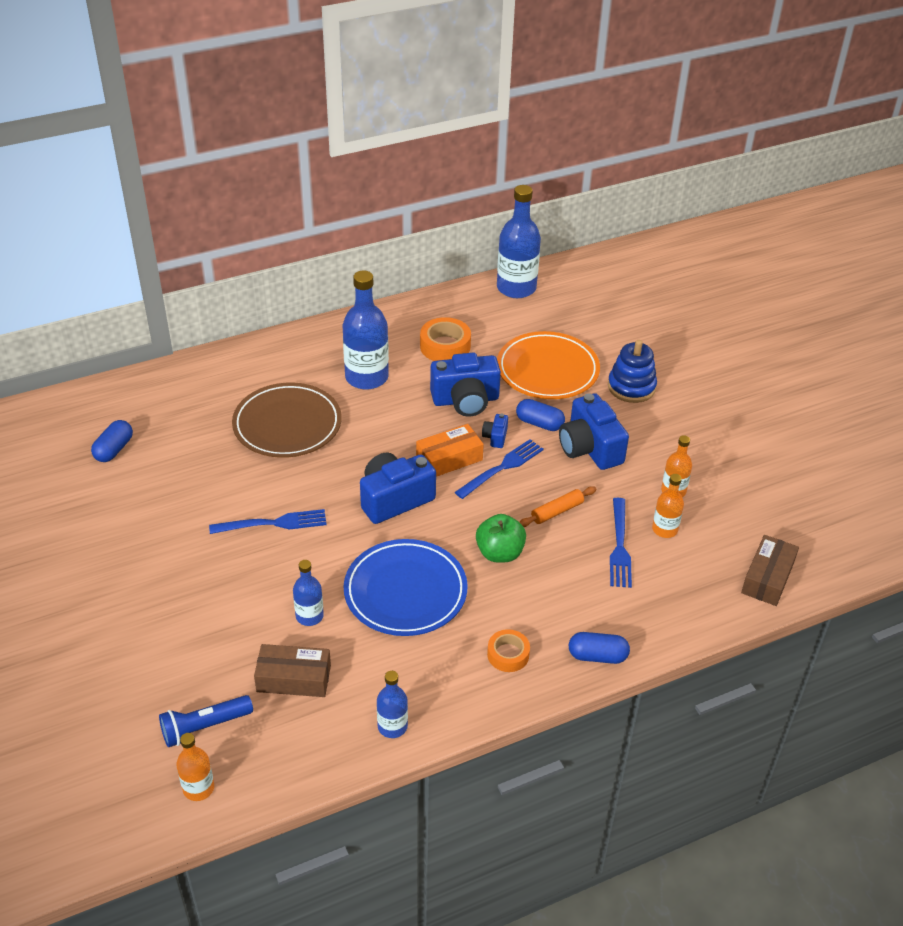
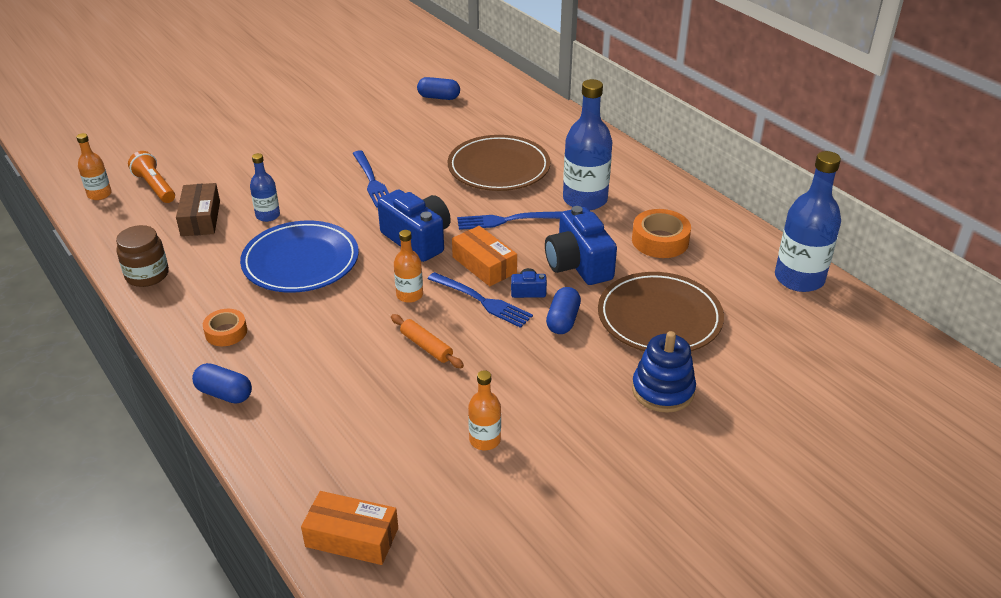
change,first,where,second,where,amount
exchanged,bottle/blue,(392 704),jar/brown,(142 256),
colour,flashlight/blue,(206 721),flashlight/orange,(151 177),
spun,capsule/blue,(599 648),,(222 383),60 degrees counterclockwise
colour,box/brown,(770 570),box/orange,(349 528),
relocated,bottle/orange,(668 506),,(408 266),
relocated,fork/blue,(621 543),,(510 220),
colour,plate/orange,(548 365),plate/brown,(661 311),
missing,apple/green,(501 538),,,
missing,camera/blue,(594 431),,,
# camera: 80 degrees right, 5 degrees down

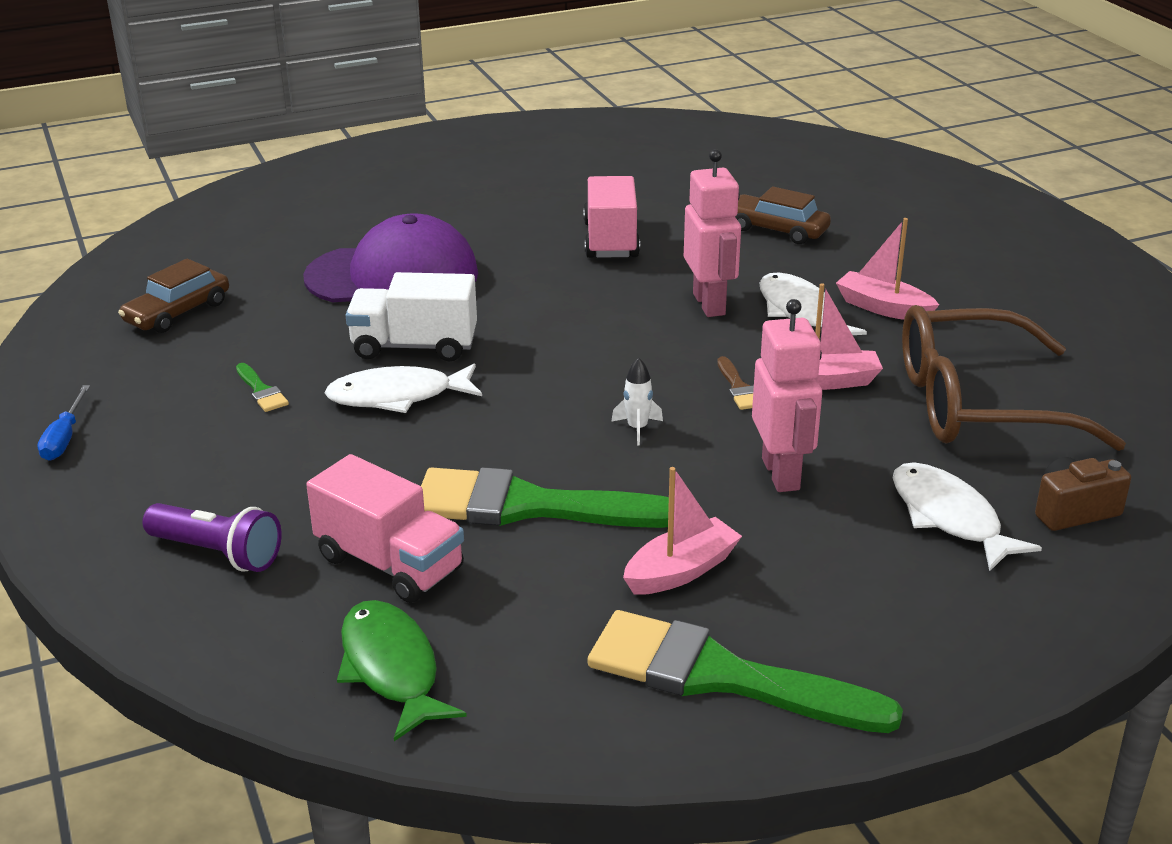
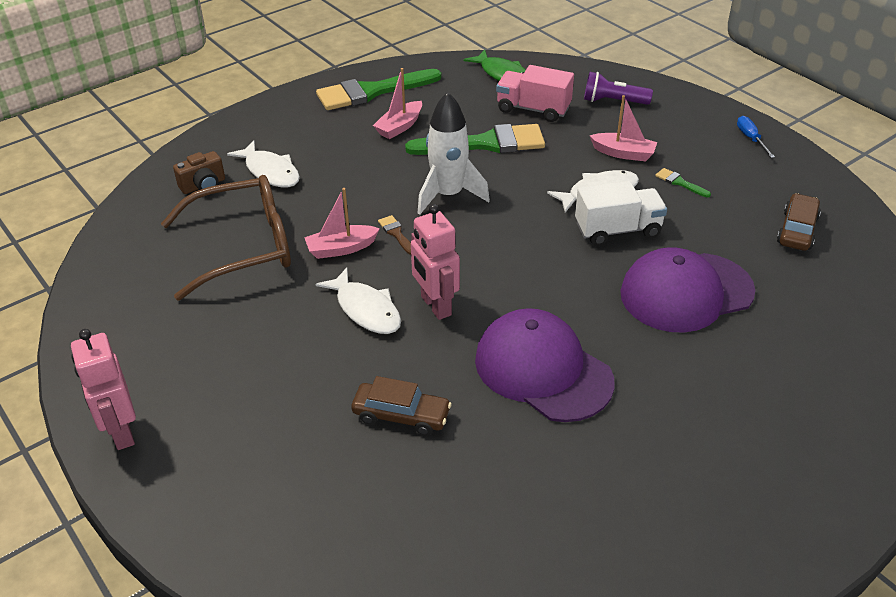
change,first,where,second,where,amount
relocated,robot/pink,(787 395),,(103 389),
spun,brush/green,(745 671),,(379 89),150 degrees clockwise
size,rocket/white,(637 401),,(454 153),x2.40
exchanged,truck/pink,(611 217),cap/purple,(545 365),
relocated,boat/pink,(887 269),,(623 128),
# camera: 165 degrees right, 10 degrees up

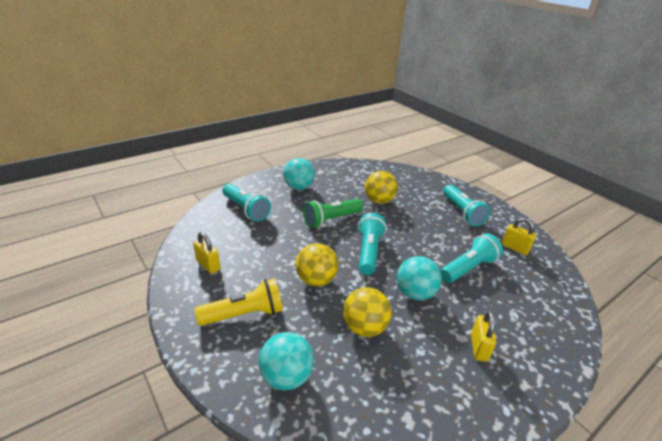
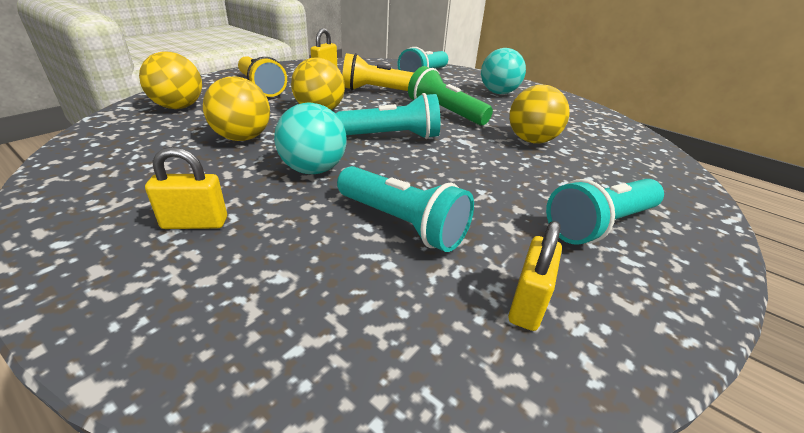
change,first,where,second,where,amount
colour,ball/turquoise,(286 361),ball/yellow,(170 80),
appeared,,,flashlight/yellow,(378 72),
# camera: 75 degrees right, 0 degrees up

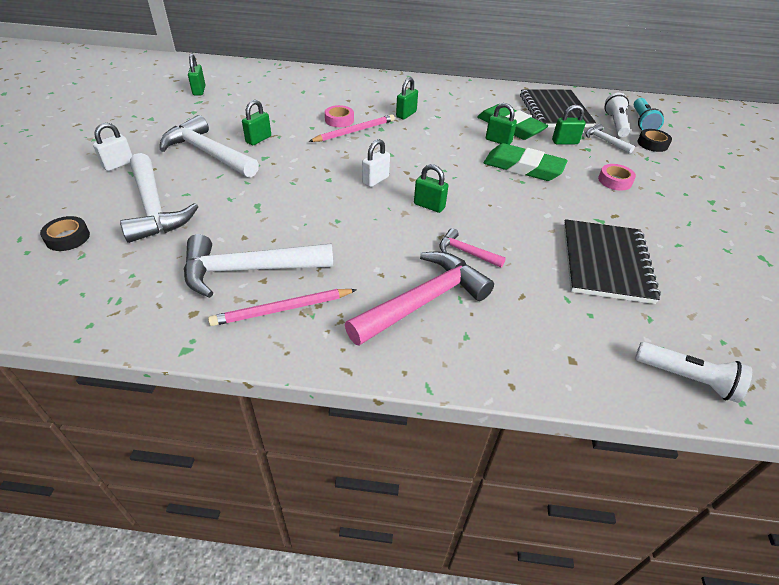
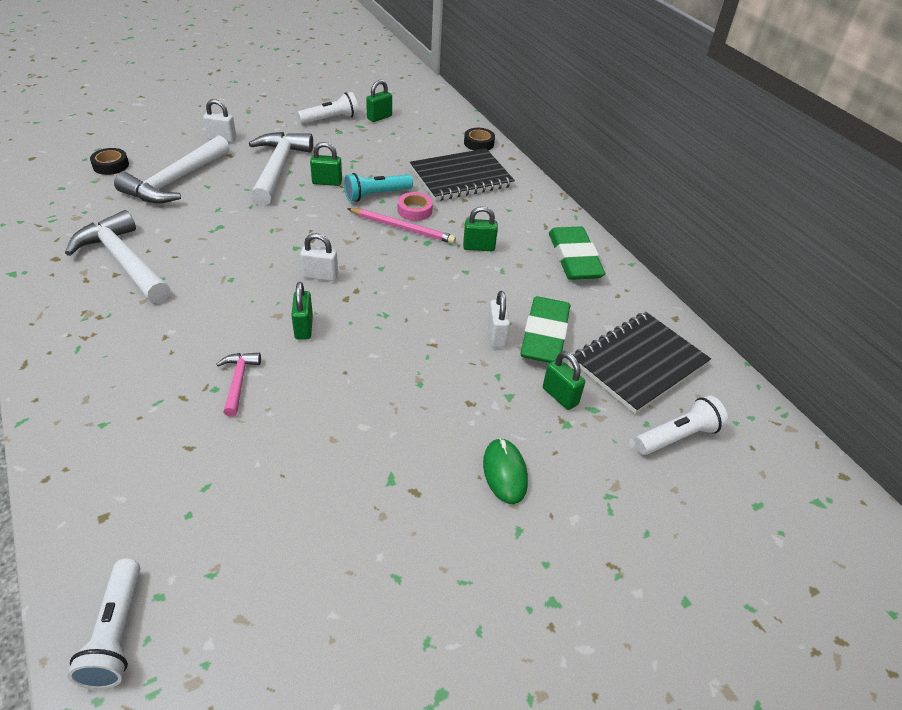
change,first,where,second,where,amount
appeared,,,flashlight/white,(328 108),
relocated,flashlight/turquoise,(649 114),,(378 187),
relocated,notebook/black,(612 261),,(462 174),
relocated,tape/black,(654 140),,(479 139),
exchanged,tape/pink,(617 177),mouse/green,(505 471),
colour,padlock/green,(501 124),padlock/white,(498 319),
relocated,eraser/green,(525 162),,(577 253),
missing,pencil/pink,(282 307),,,
missing,hammer/pink,(419 299),,,
missing,hammer/white,(610 139),,,
# camera: 55 degrees right, 0 degrees up

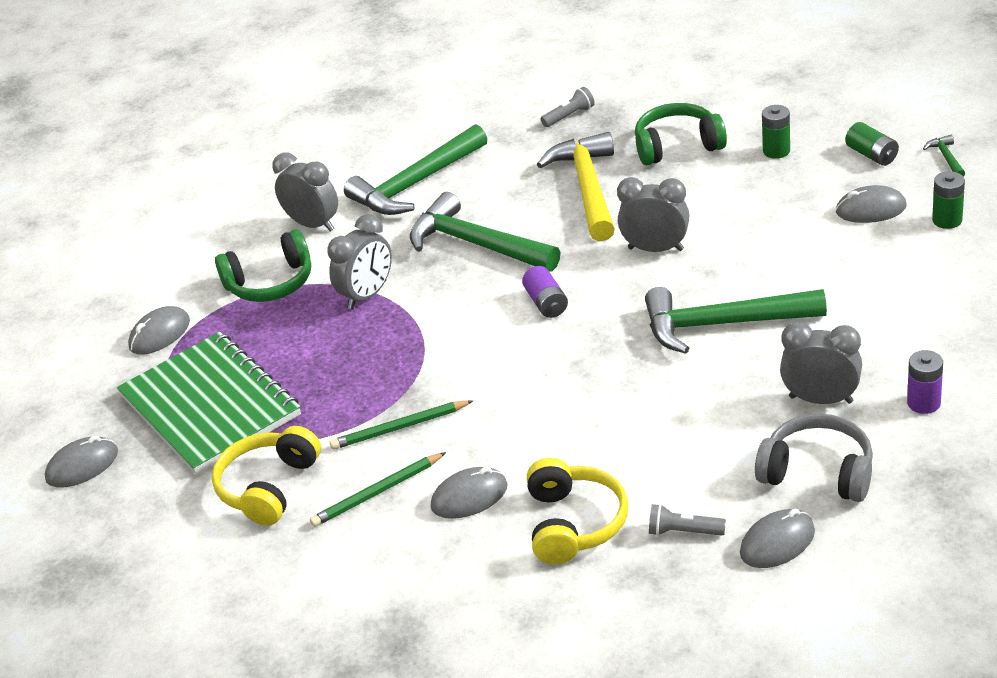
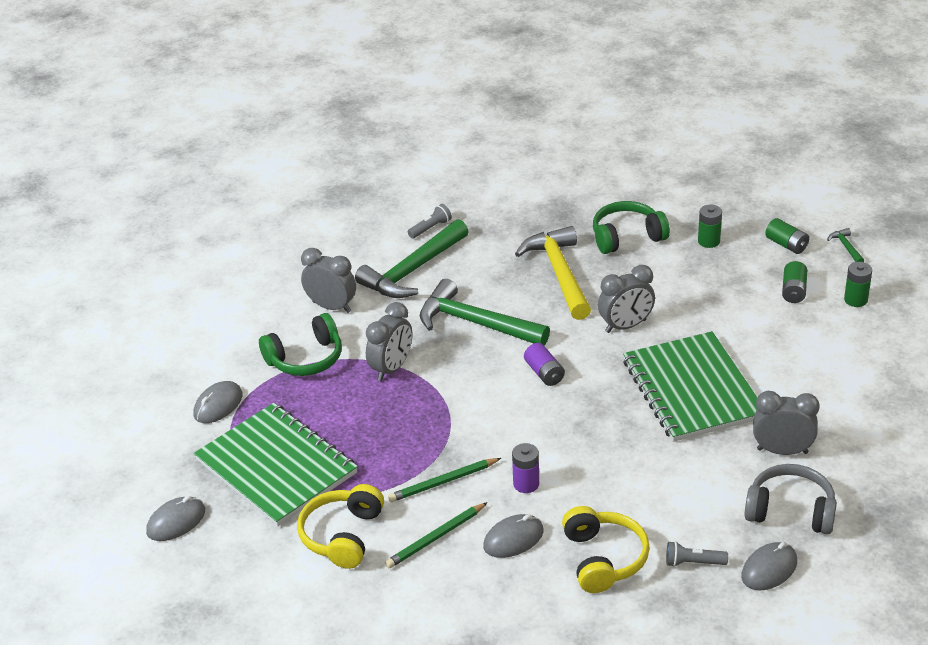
change,first,where,second,where,amount
relocated,flashlight/grey,(568 107),,(430 221),
relocated,battery/purple,(925 382),,(525 468),
spun,clock/grey,(653 214),,(626 299),150 degrees clockwise
exchanged,hammer/green,(736 320),notebook/green,(690 386),
exchanged,mouse/grey,(871 204),battery/green,(794 282),
# camera: 10 degrees left, 0 degrees up

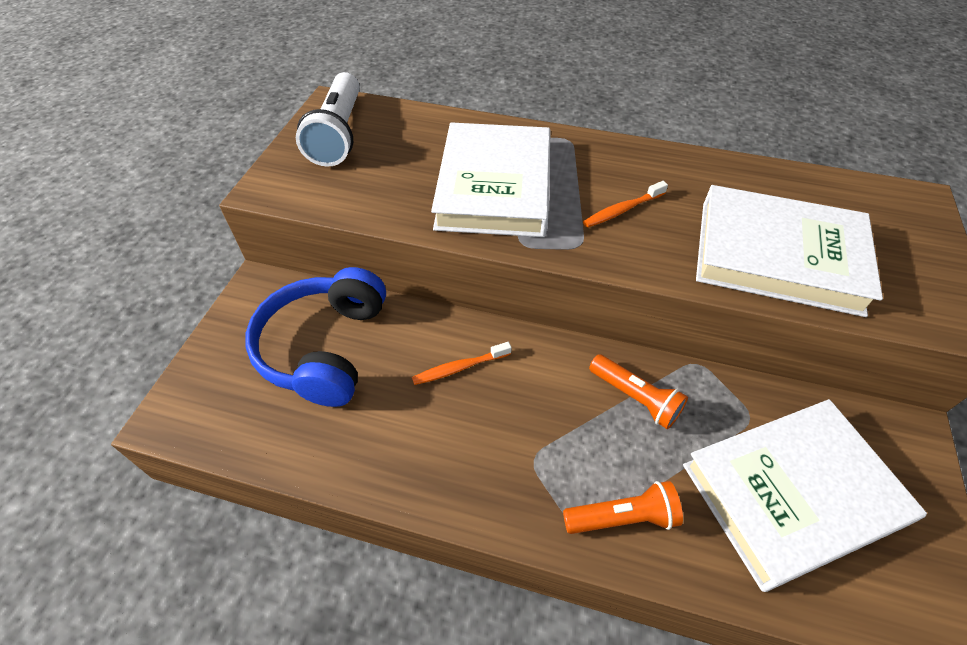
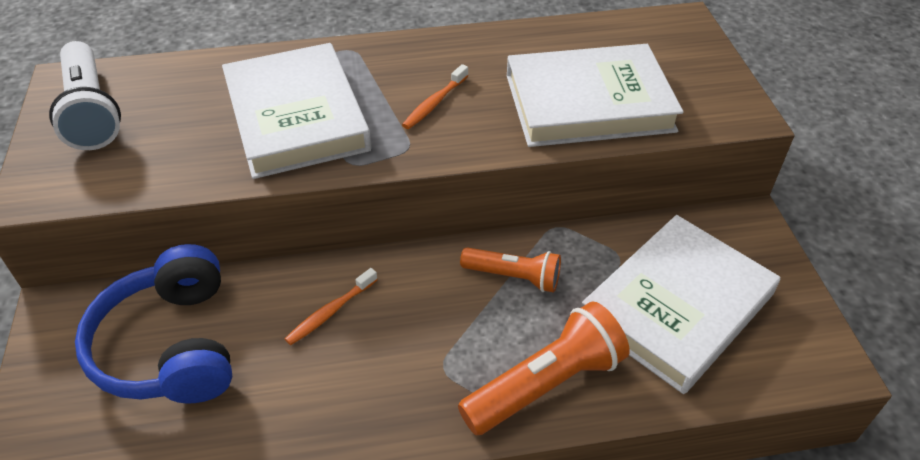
change,first,where,second,where,amount
size,flashlight/orange,(623 507),,(544 368),x1.57
# camera: 25 degrees left, 5 degrees down

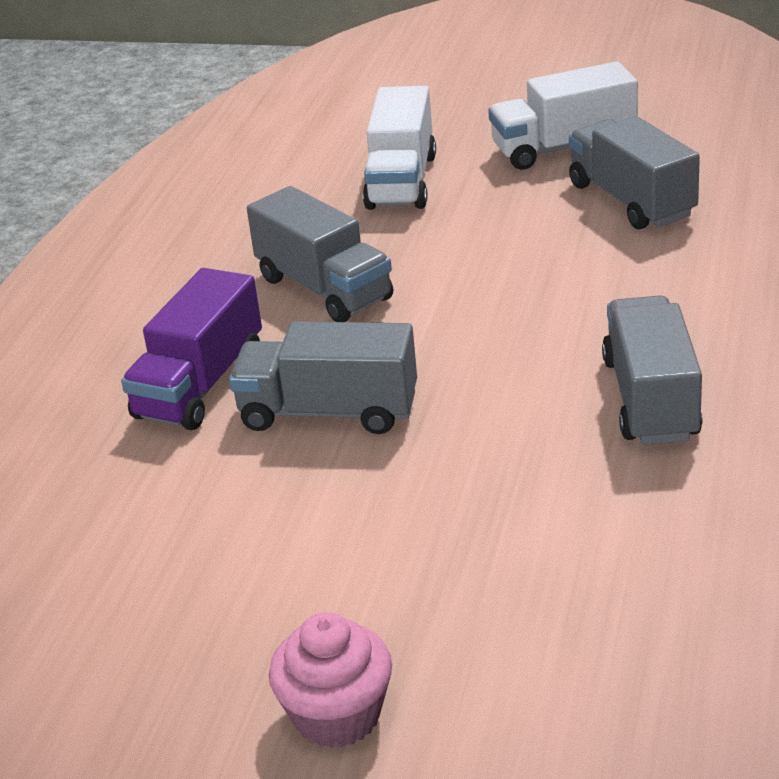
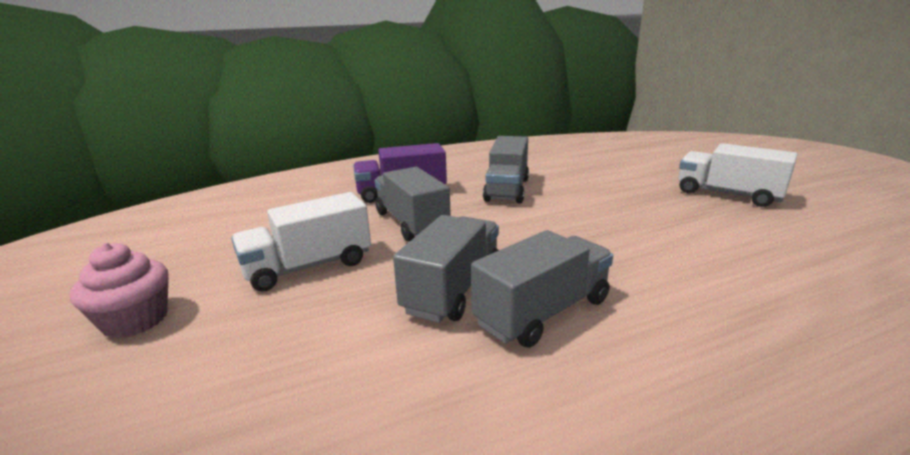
change,first,where,second,where,amount
relocated,truck/white,(399 148),,(301 242),
relocated,truck/grey,(634 172),,(446 269),
# camera: 50 degrees right, 10 degrees down

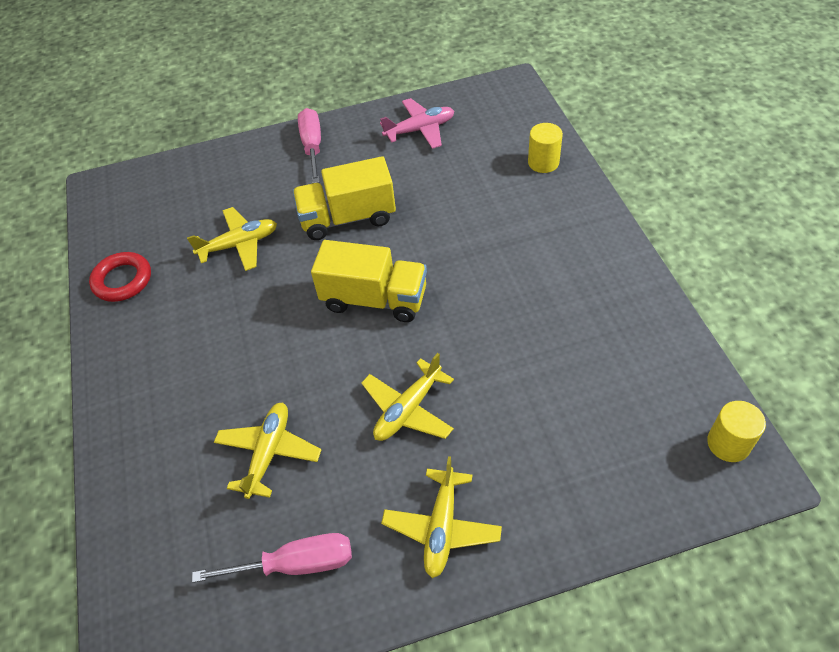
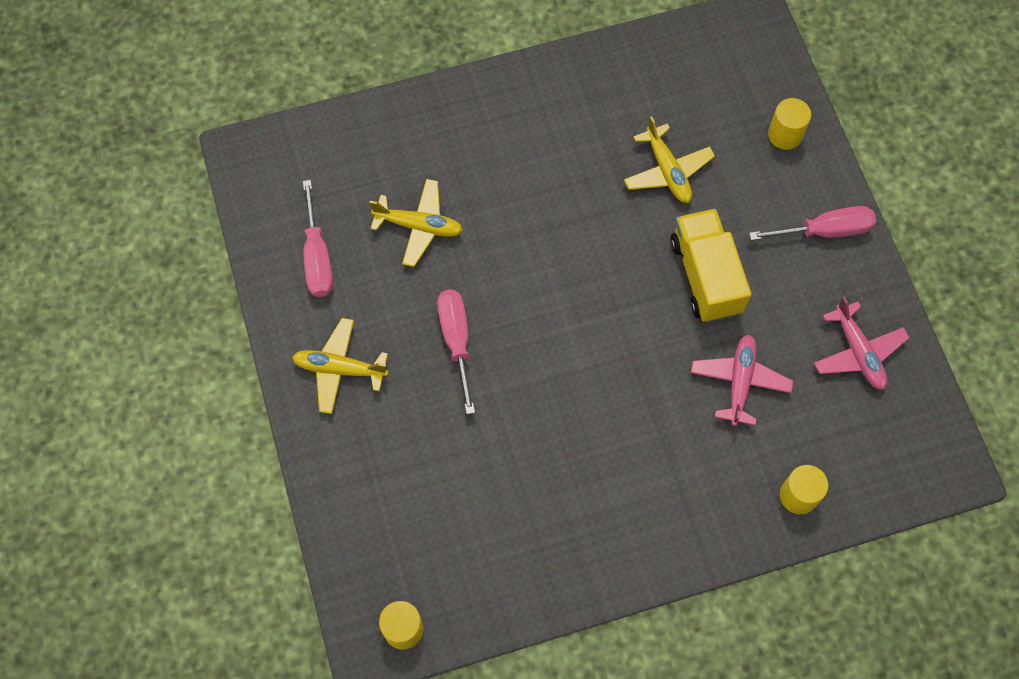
change,first,where,second,where,amount
exchanged,plane/yellow,(407 397),screwdriver/pink,(456 352),
appeared,,,plane/pink,(742 380),
appeared,,,cylinder/yellow,(789 124),
missing,ring/red,(120 277),,,
missing,truck/yellow,(369 281),,,
# camera: 85 degrees right, 15 degrees up

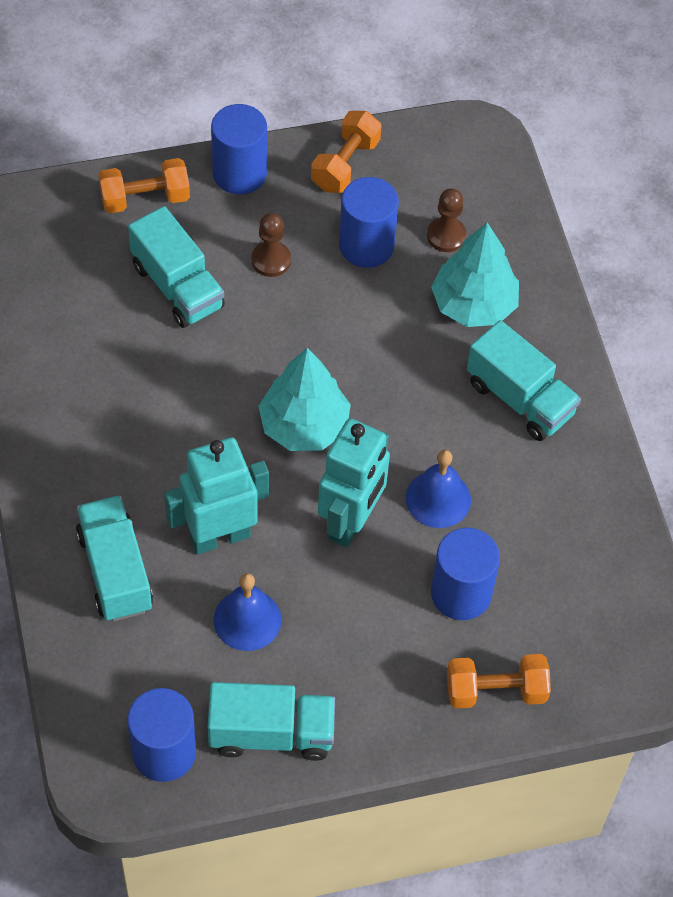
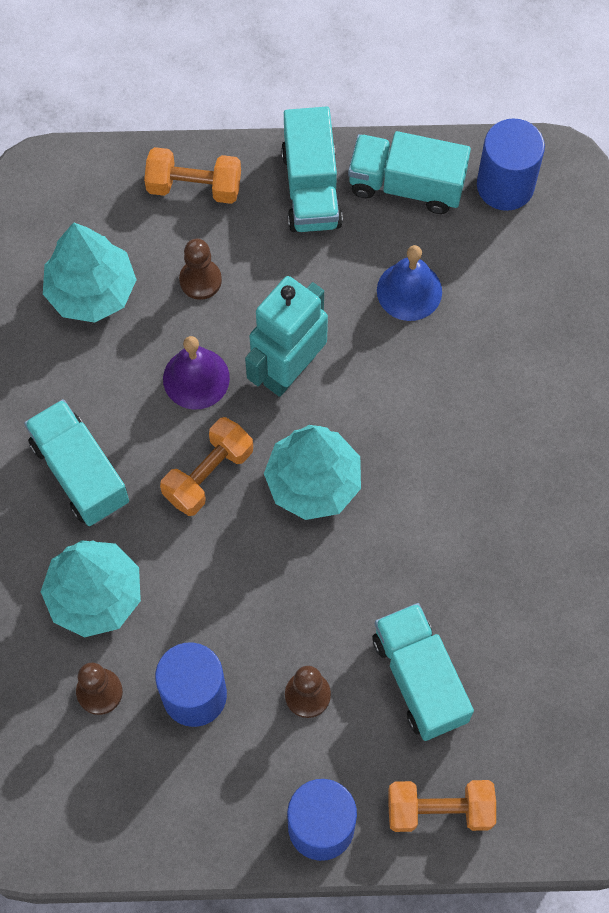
change,first,where,second,where,amount
appeared,,,tree/turquoise,(90 272),
relocated,dumbbell/orange,(346 152),,(206 466),
colour,bell/blue,(438 489),bell/purple,(196 373),
exchanged,cylinder/blue,(465 574),pawn/brown,(200 269),
relocated,truck/turquoise,(114 558),,(312 169),
missing,robot/turquoise,(216 495),,,
# camera: 165 degrees left, 10 degrees up

